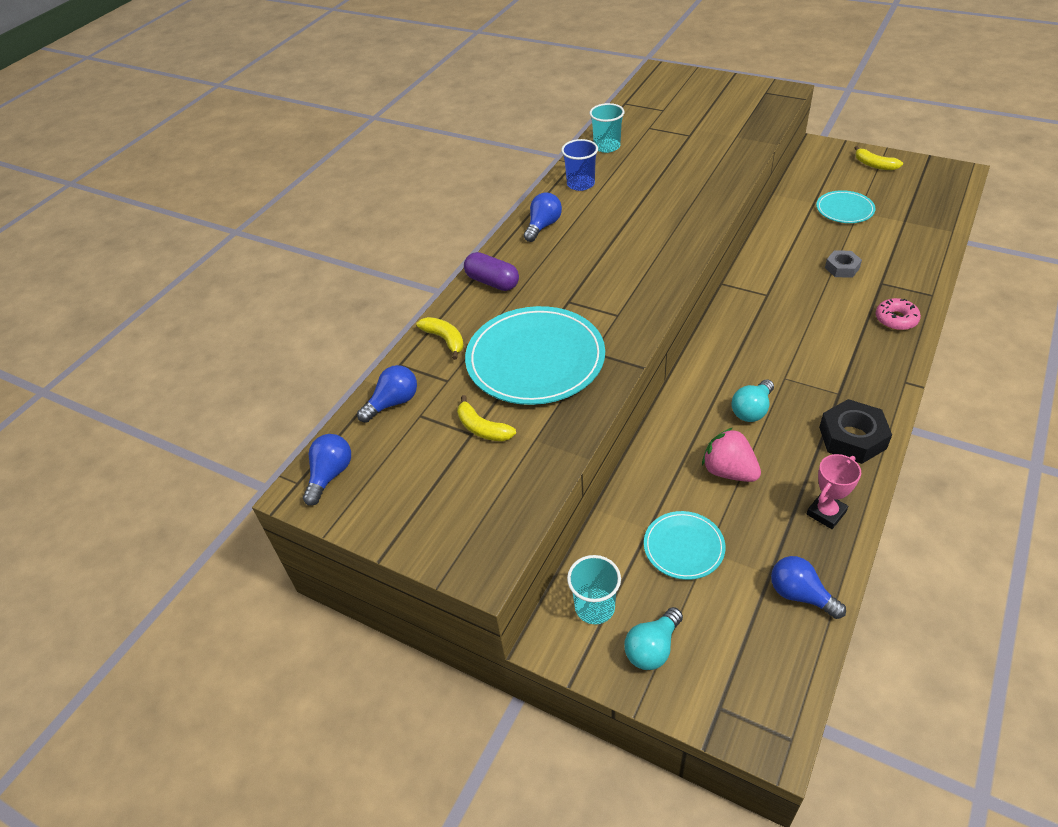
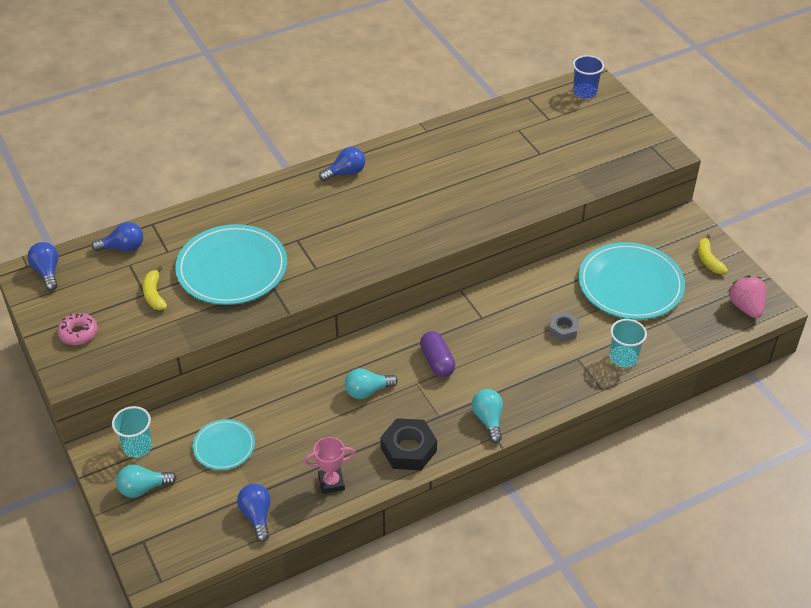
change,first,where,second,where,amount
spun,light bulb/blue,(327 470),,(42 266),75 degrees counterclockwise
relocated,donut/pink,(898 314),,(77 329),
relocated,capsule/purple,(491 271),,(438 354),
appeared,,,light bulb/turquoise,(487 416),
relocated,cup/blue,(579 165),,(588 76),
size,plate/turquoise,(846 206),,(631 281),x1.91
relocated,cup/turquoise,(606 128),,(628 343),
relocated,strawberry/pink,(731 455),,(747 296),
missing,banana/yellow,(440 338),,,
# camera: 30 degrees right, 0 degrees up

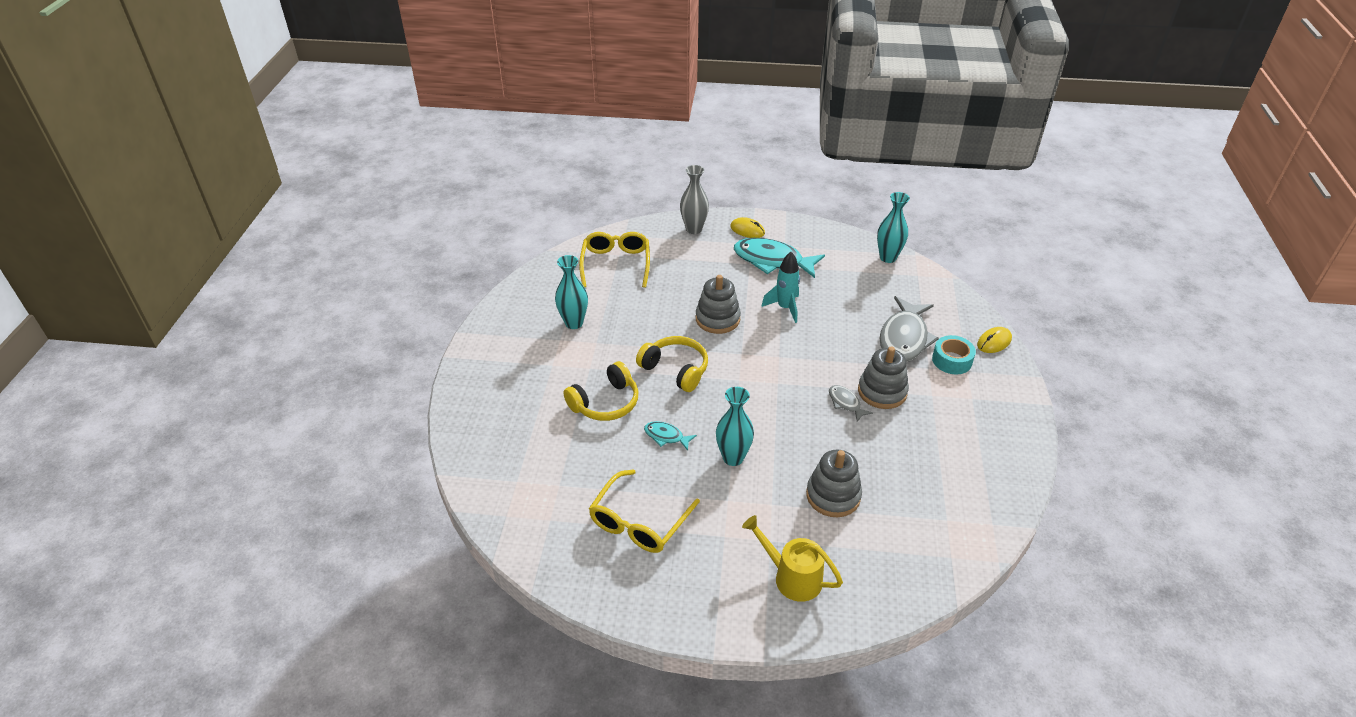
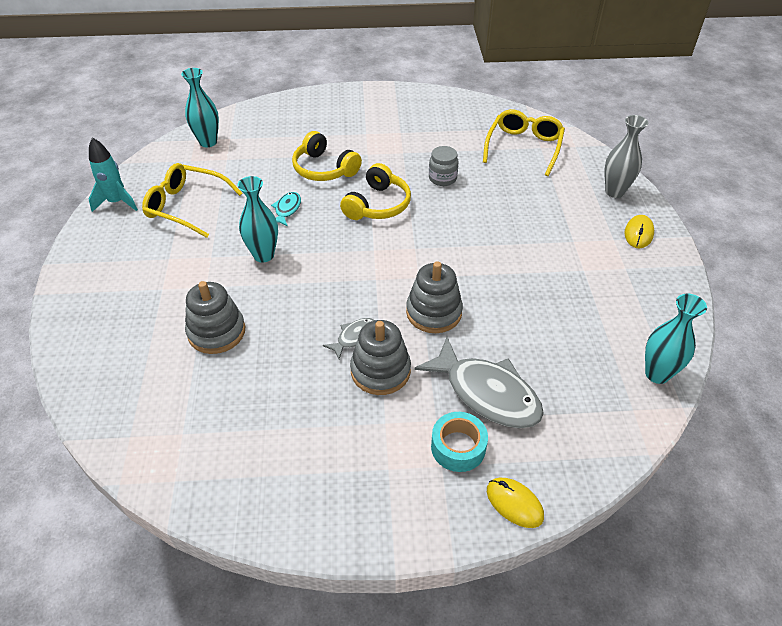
change,first,where,second,where,amount
relocated,rocket/turquoise,(780 287),,(113 174),
relocated,vase/turquoise,(571 292),,(200 107),
relocated,stacking toy/grey,(718 304),,(434 297),
spun,fish/grey,(909 329),,(479 382),150 degrees counterclockwise
appeared,,,jar/grey,(444 166),
spun,glasses/yellow,(614 259),,(524 142),60 degrees counterclockwise
missing,fish/turquoise,(779 258),,,
missing,watering can/yellow,(792 558),,,
# camera: 80 degrees right, 5 degrees up

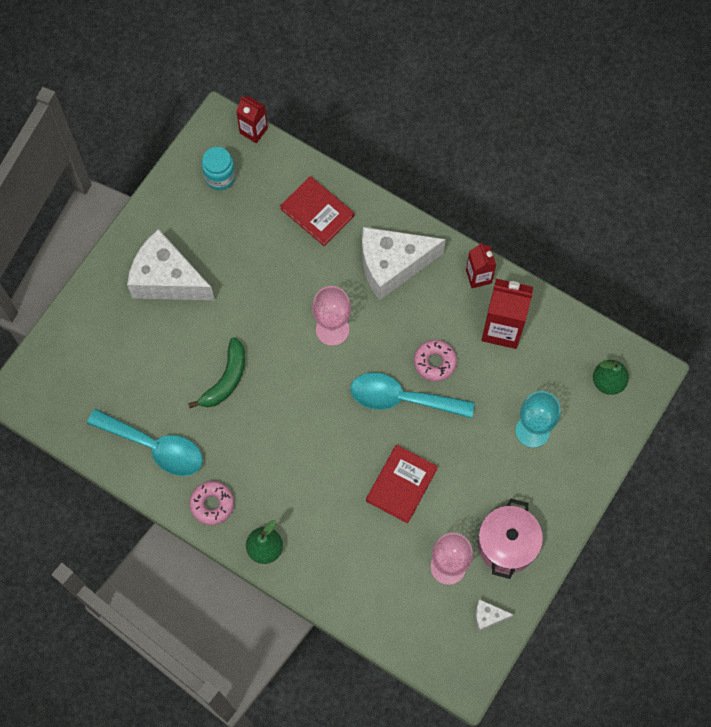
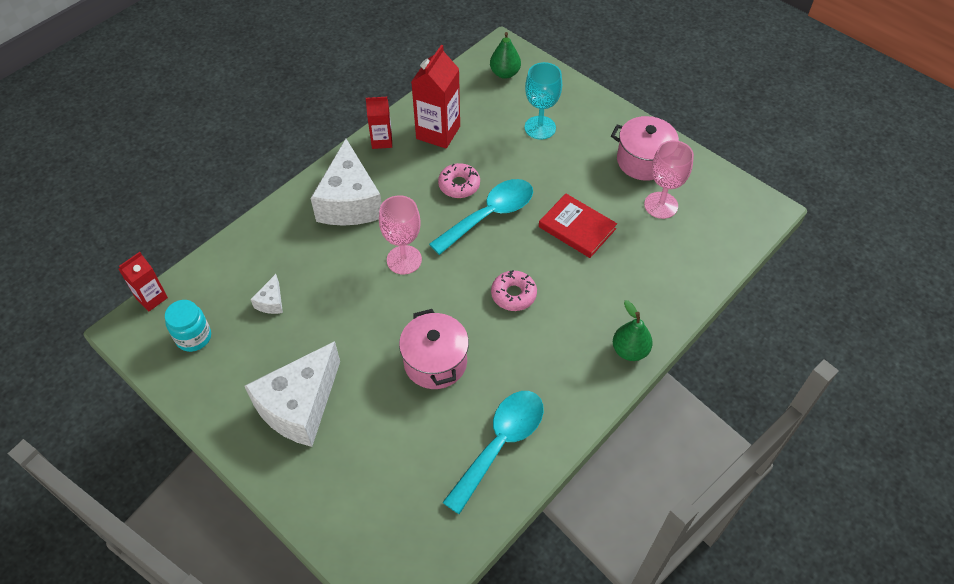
change,first,where,second,where,amount
relocated,cheese/white,(494 615),,(266 294),
exchanged,banana/green,(216 372),pot/pink,(434 349),
spun,spoon/turquoise,(412 395),,(481 217),150 degrees counterclockwise
relocated,donut/pink,(211 503),,(514 290),
missing,book/red,(317 211),,,
# camera: 80 degrees left, 15 degrees down

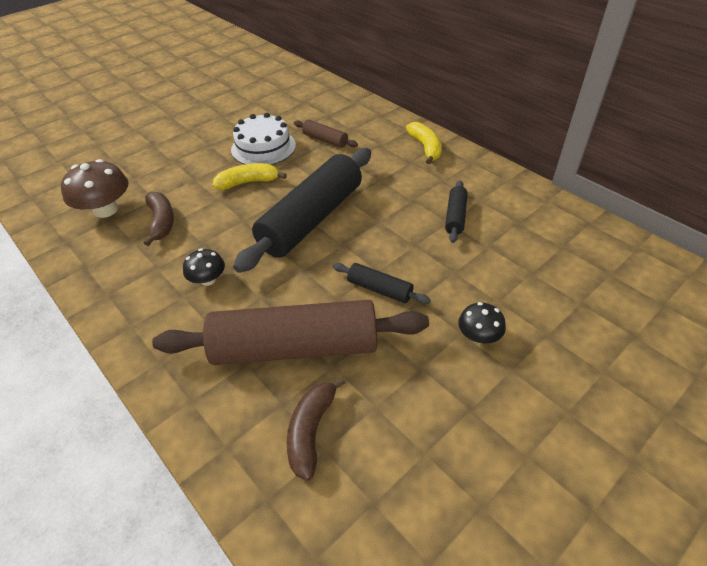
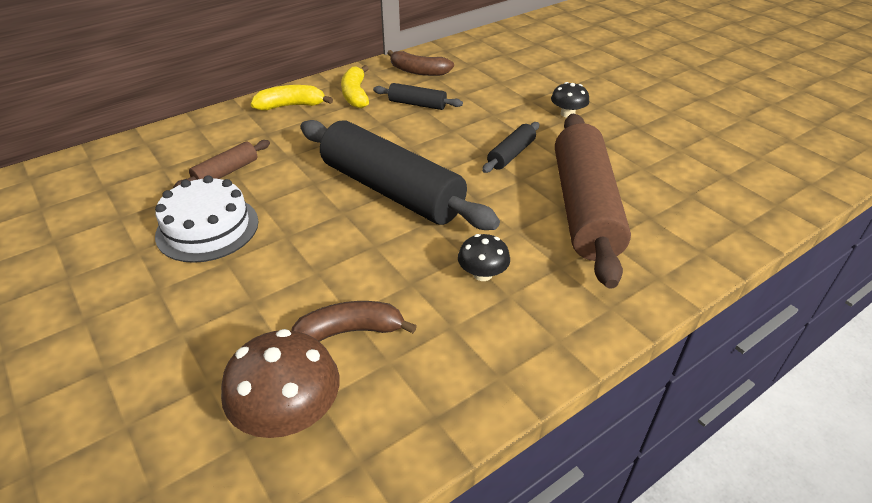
change,first,where,second,where,amount
relocated,banana/yellow,(250 176),,(355 86),
relocated,banana/brown,(316 429),,(420 63),
# camera: 85 degrees left, 5 degrees down

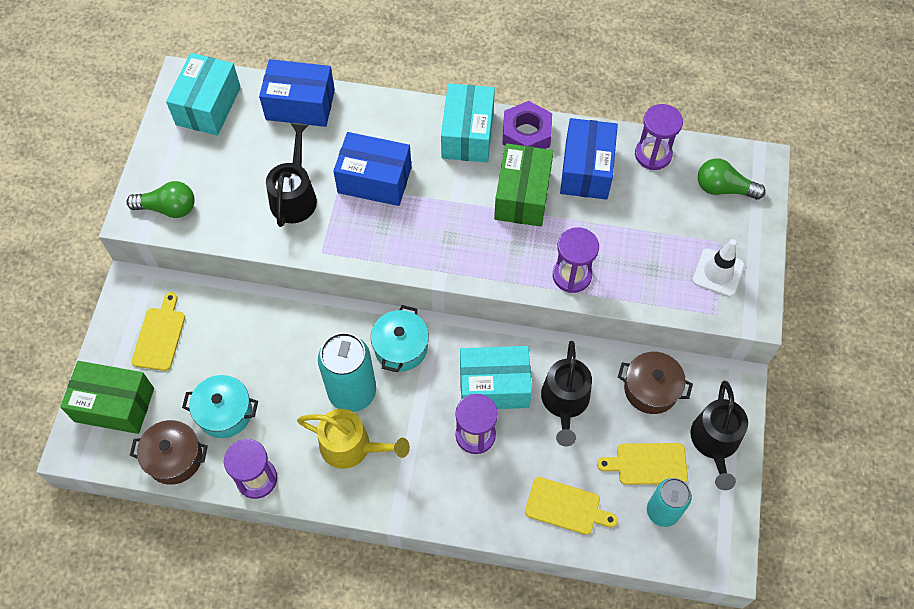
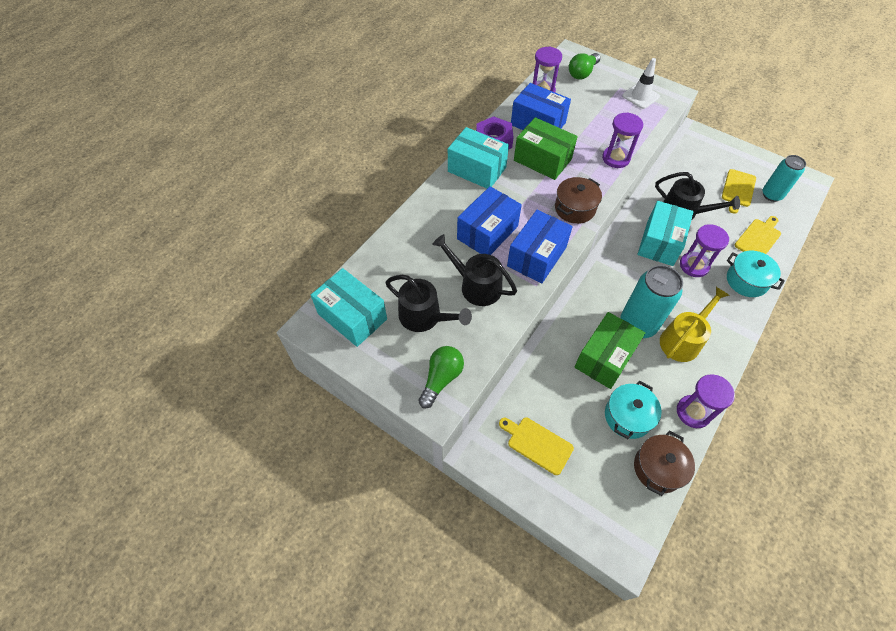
change,first,where,second,where,amount
relocated,watering can/black,(719 435),,(428 303),
relocated,box/blue,(297 93),,(540 247),
relocated,pot/brown,(655 383),,(578 200),
relocated,box/green,(107 397),,(609 350),
relocated,pot/turquoise,(400 339),,(756 274),
# camera: 65 degrees left, 5 degrees down

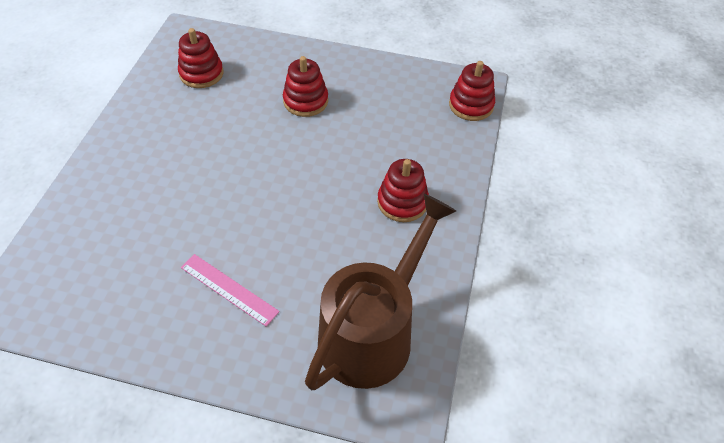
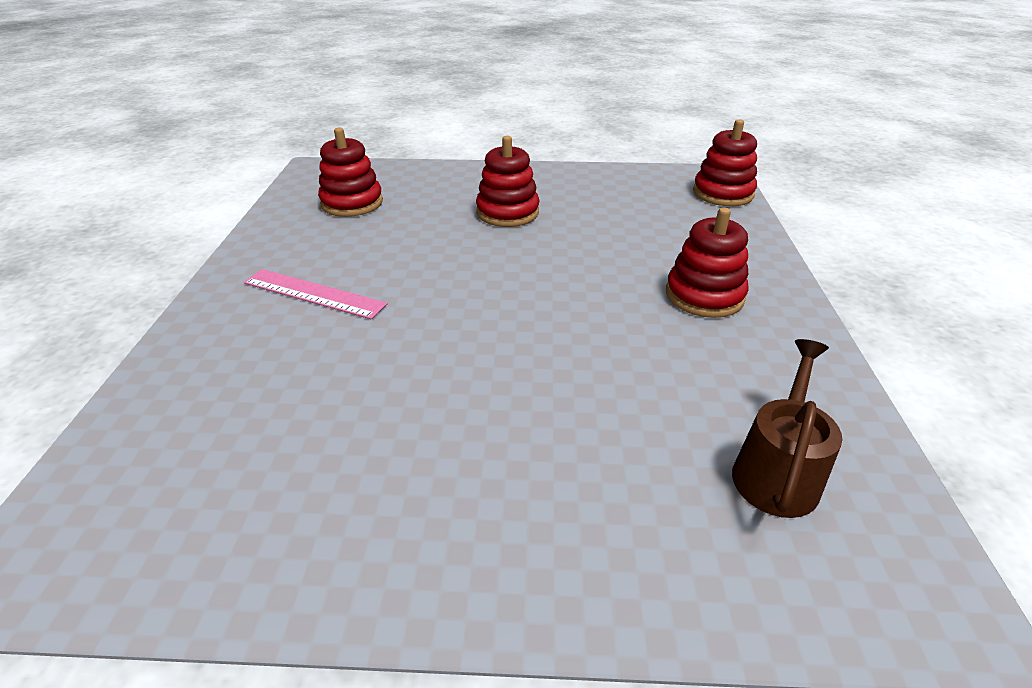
change,first,where,second,where,amount
relocated,ruler/pink,(230 290),,(315 294),
size,watering can/brown,(380 292),,(787 428),x0.49
# camera: 10 degrees left, 15 degrees down

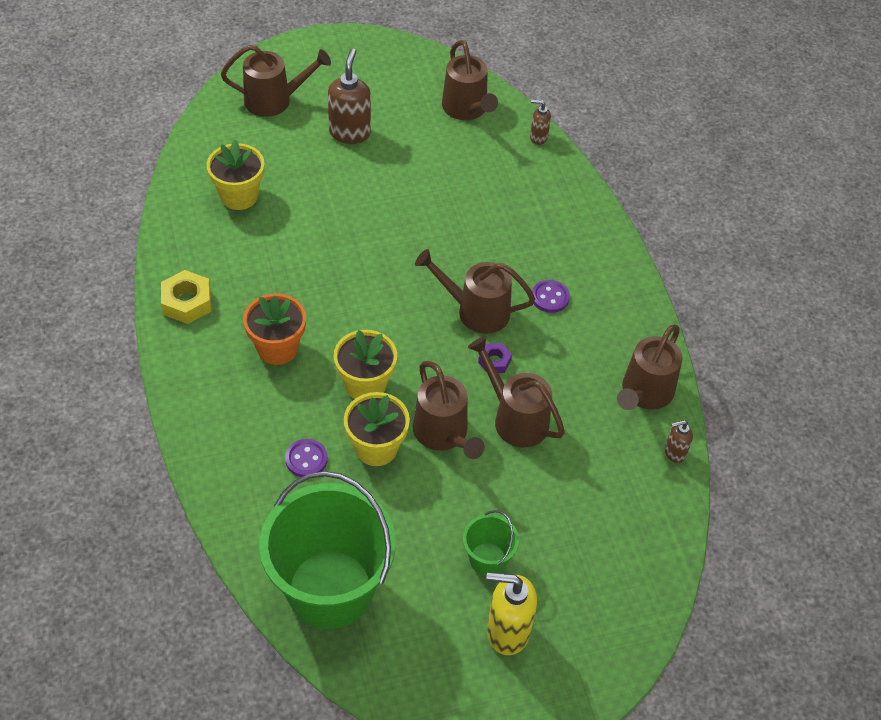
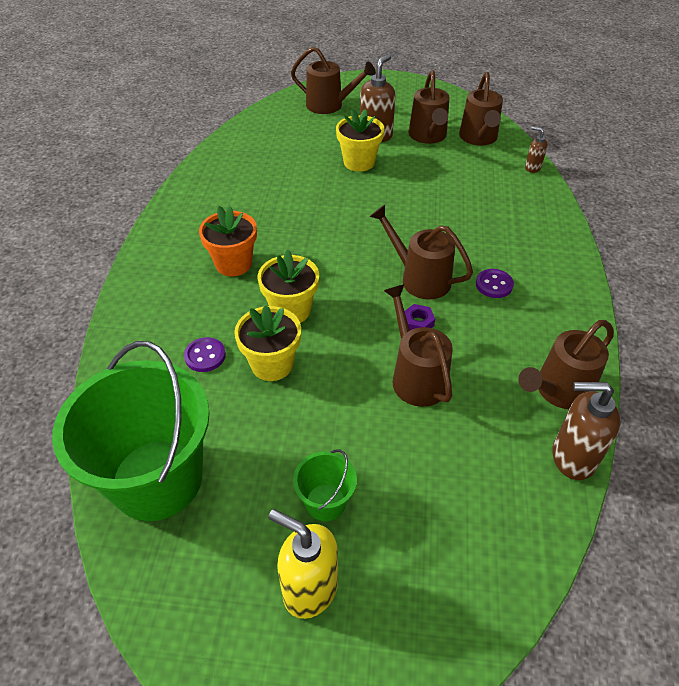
change,first,where,second,where,amount
relocated,flower pot/yellow,(235 174),,(360 140),
relocated,watering can/brown,(449 410),,(429 107),
size,soap dispenser/brown,(679 441),,(586 431),x1.86
missing,nut/yellow,(186 297),,,
# camera: 25 degrees right, 5 degrees down

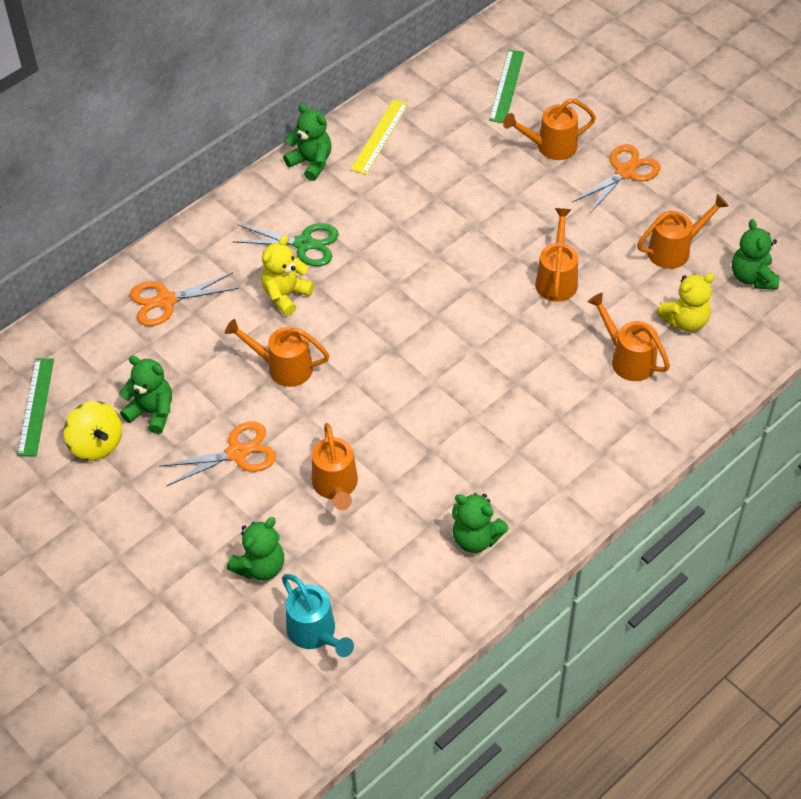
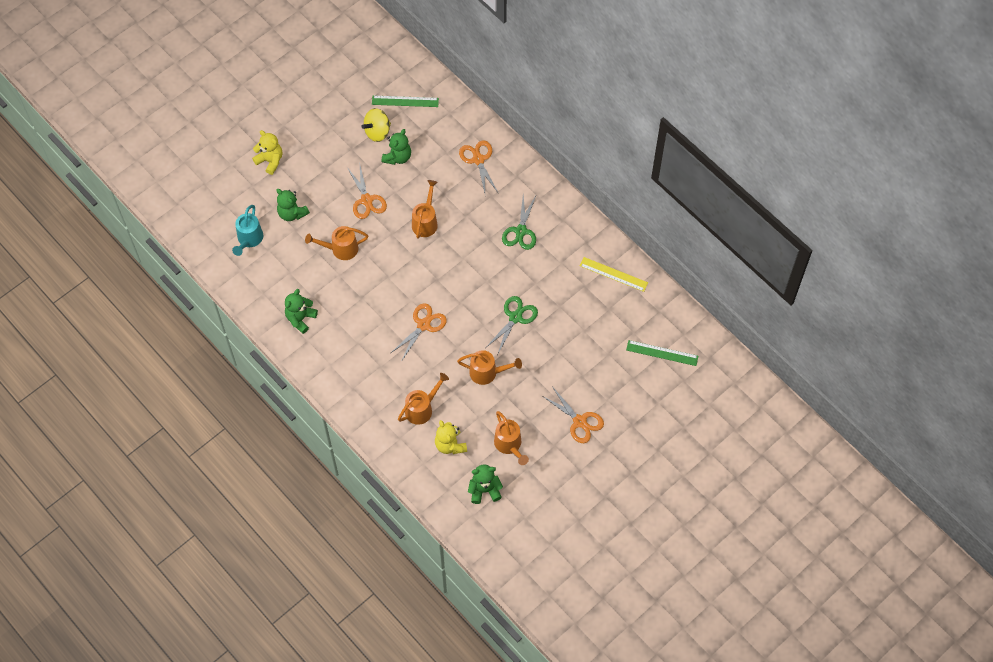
change,first,where,second,where,amount
spun,watering can/turquoise,(318 615),,(247 230),45 degrees counterclockwise
relocated,teddy bear/yellow,(287 275),,(267 152),
appeared,,,scissors/orange,(419 331),
appeared,,,scissors/green,(512 324),
missing,teddy bear/green,(307 142),,,
missing,watering can/orange,(549 129),,,
# camera: 90 degrees right, 10 degrees up

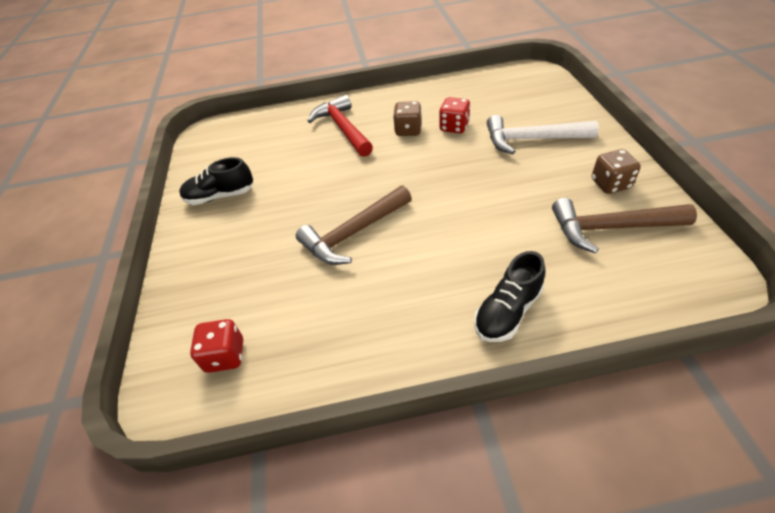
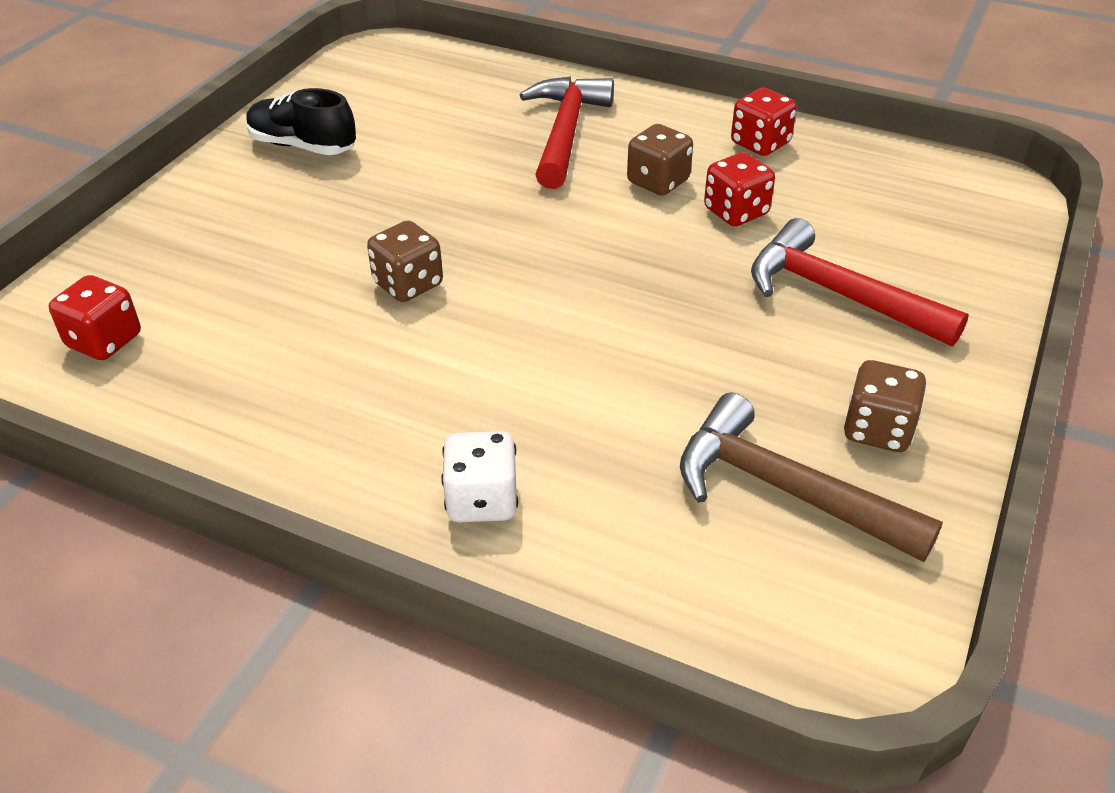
change,first,where,second,where,amount
exchanged,hammer/brown,(354 225),dice/brown,(405 261),
exchanged,shoe/black,(509 296),dice/white,(479 476),
appeared,,,dice/red,(764 122),
colour,hammer/white,(543 134),hammer/red,(860 282),
# camera: 30 degrees right, 5 degrees down

